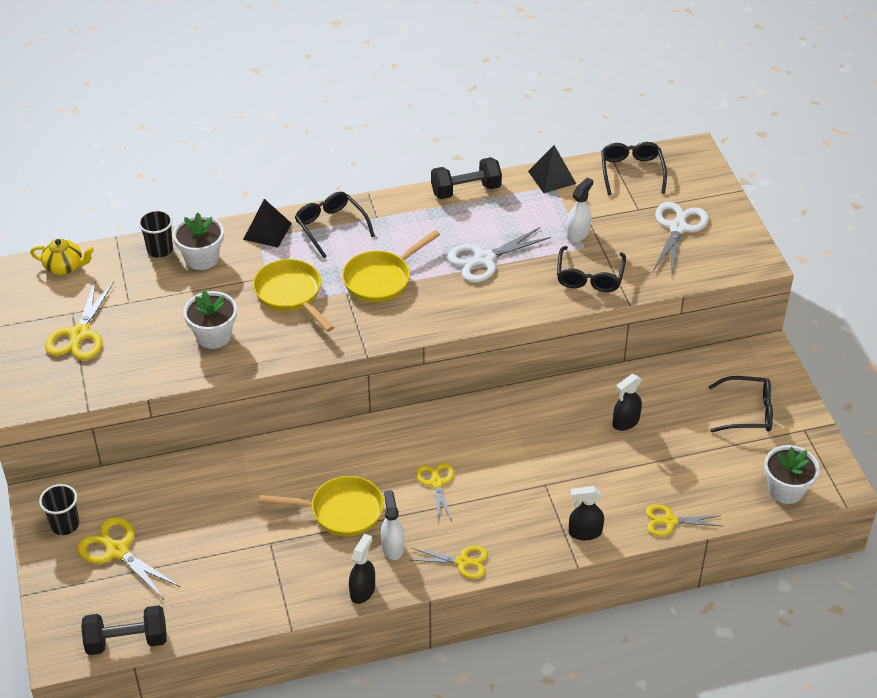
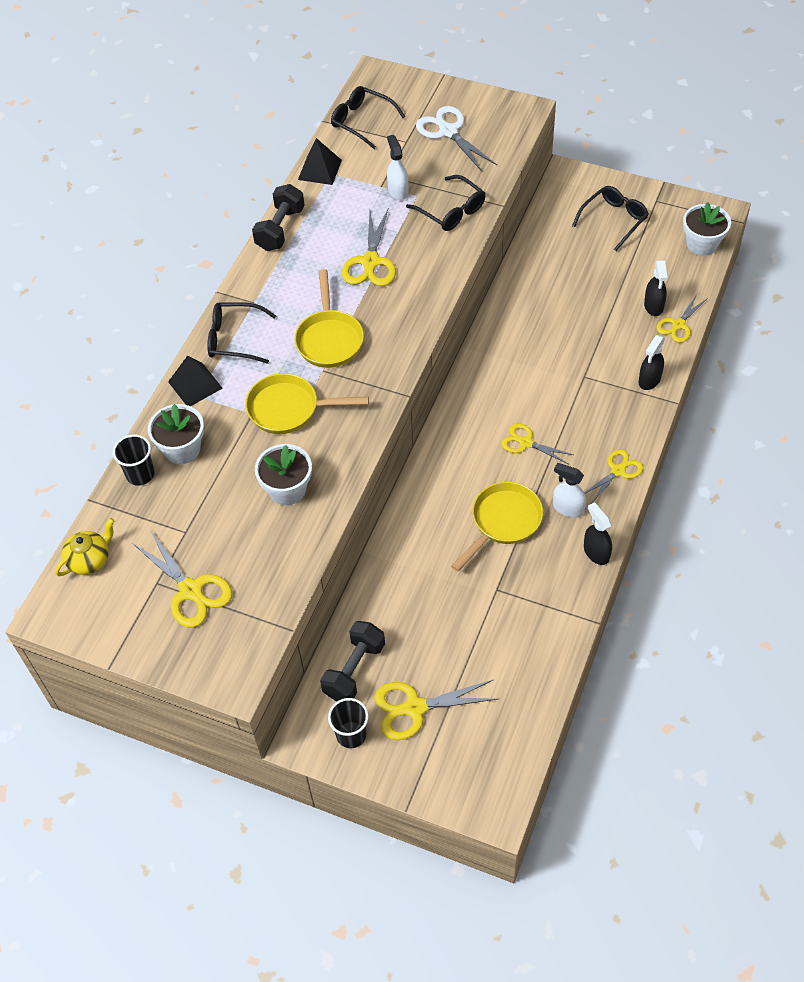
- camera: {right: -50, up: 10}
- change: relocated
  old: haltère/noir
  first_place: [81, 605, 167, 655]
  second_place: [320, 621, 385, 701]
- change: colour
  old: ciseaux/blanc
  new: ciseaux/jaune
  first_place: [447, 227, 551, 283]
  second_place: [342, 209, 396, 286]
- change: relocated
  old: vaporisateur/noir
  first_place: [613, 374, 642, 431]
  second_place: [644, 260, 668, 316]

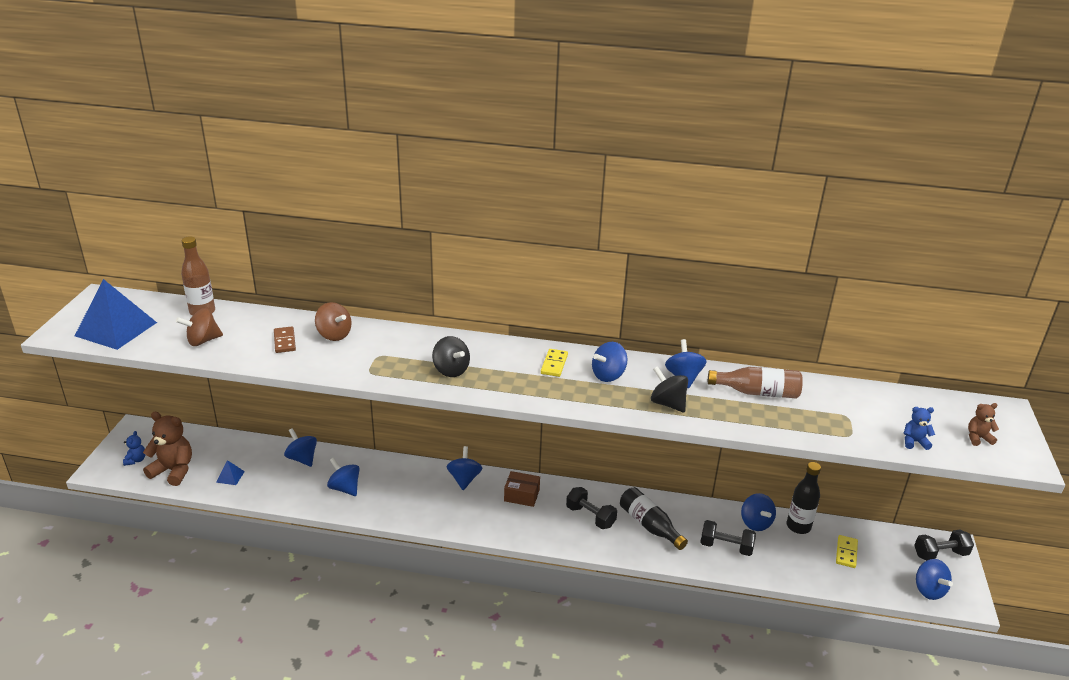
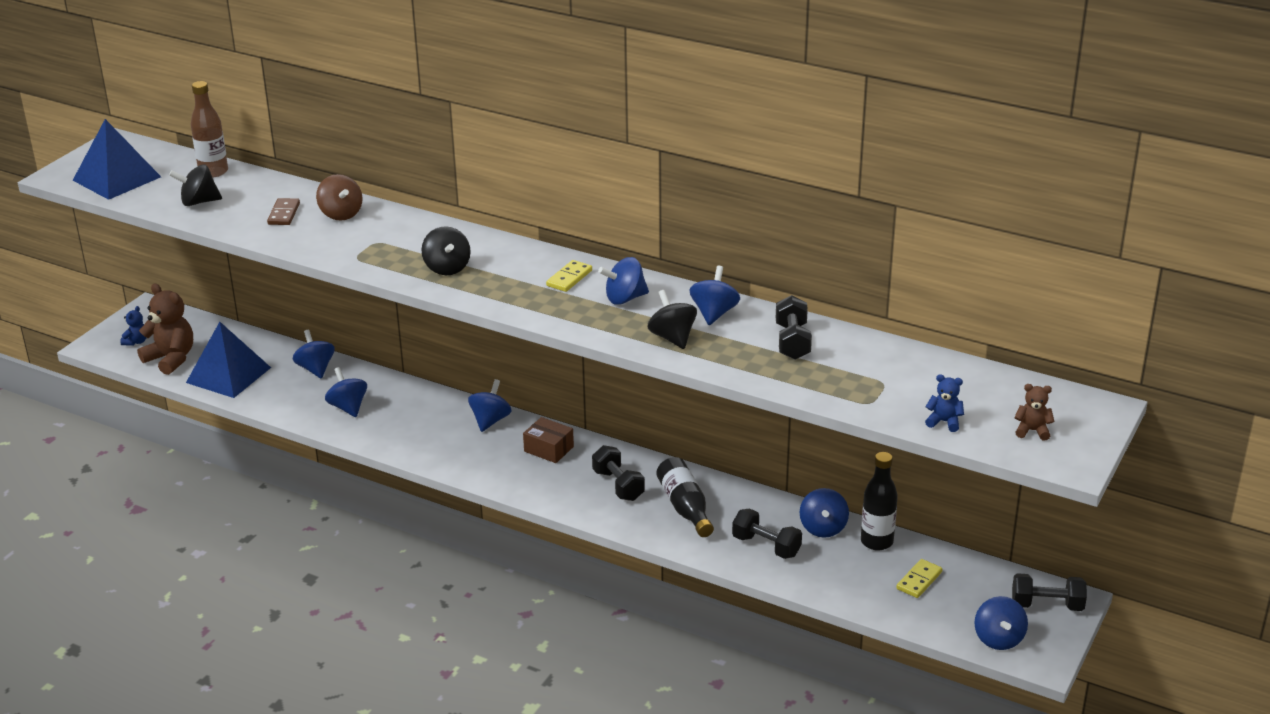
- camera: {right: 20, up: 0}
- change: colour
  old: toupie/marron
  new: toupie/noir
  first_place: [176, 308, 223, 346]
  second_place: [169, 165, 222, 206]
- change: size
  old: pyramide/bleu
  first_place: [216, 460, 245, 485]
  second_place: [186, 322, 271, 398]
  factor: 2.39
- change: exchanged
  old: bouteille/marron
  new: haltère/noir
  first_place: [708, 367, 803, 398]
  second_place: [776, 295, 812, 360]

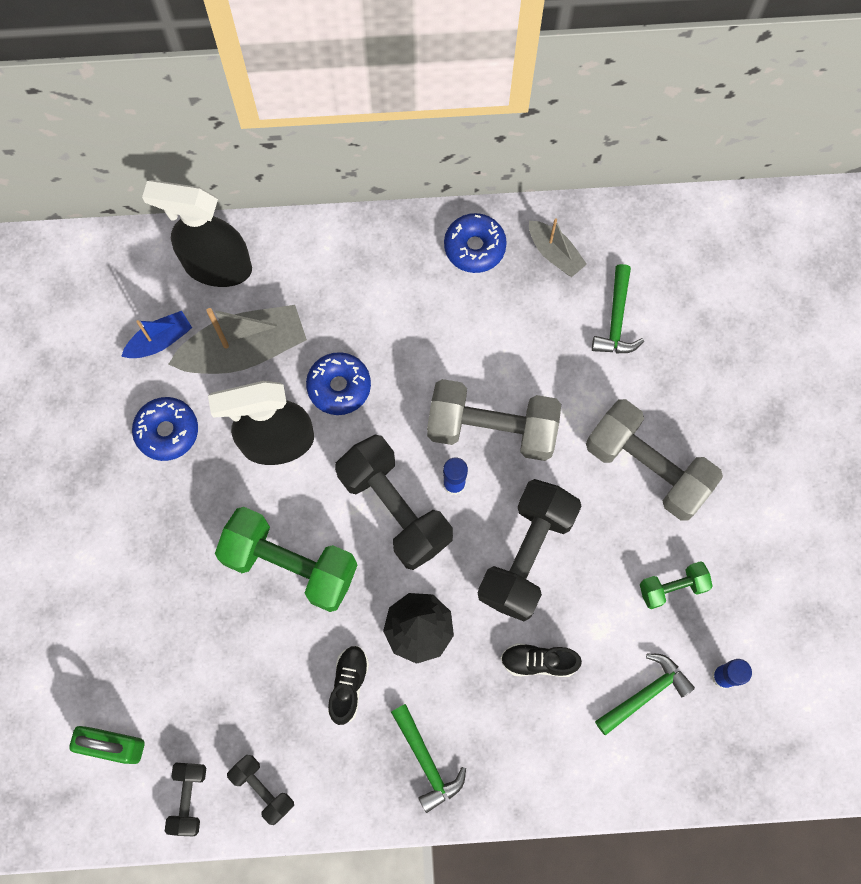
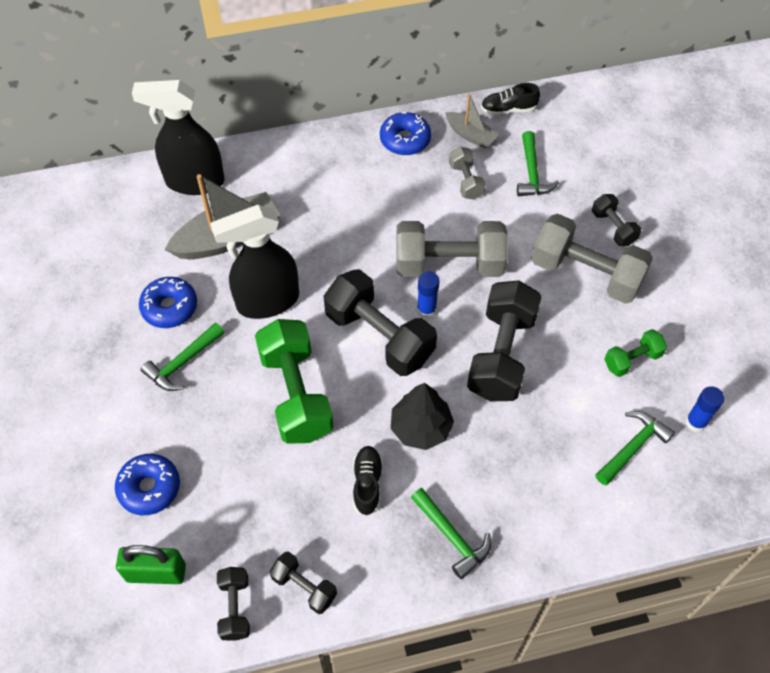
- camera: {right: -10, up: -15}
- change: missing
  old: bateau/bleu
  first_place: [121, 311, 192, 358]
- change: spun
  old: haltère/vert
  first_place: [215, 507, 357, 612]
  second_place: [255, 319, 334, 444]
  degrees: 60
- change: relocated
  old: beignet/bleu
  first_place: [306, 352, 371, 415]
  second_place: [115, 454, 180, 515]
- change: relocated
  old: chaussure/noir
  first_place: [501, 643, 582, 677]
  second_place: [481, 83, 540, 116]
- change: appeared
  new: marteau/vert
  second_place: [141, 322, 224, 391]
- change: appeared
  new: haltère/gris
  second_place: [449, 147, 486, 200]
- change: appeared
  new: haltère/noir
  second_place: [592, 194, 641, 246]

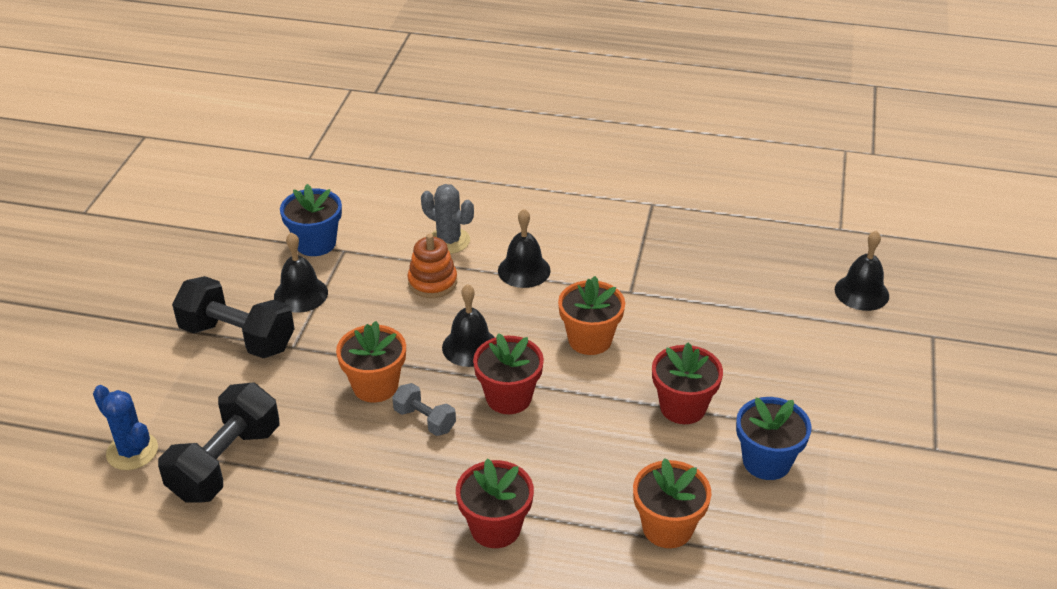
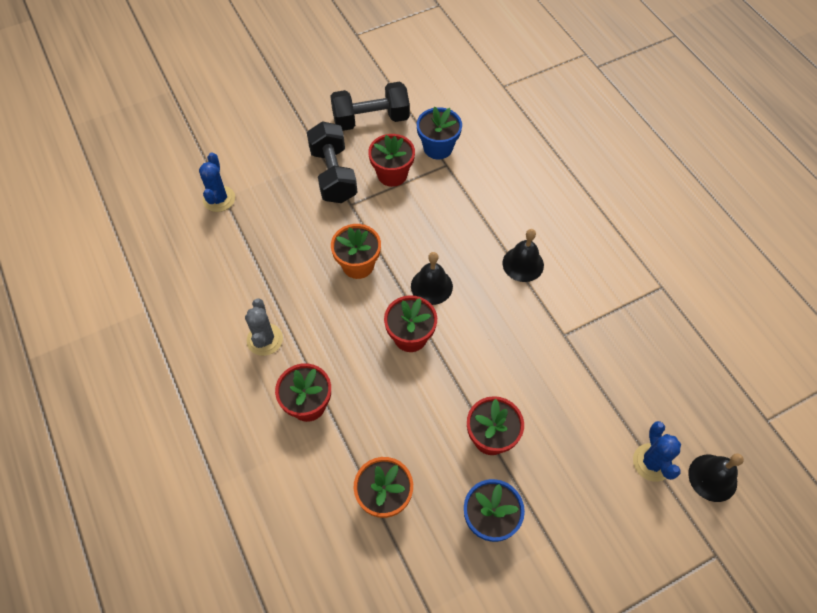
- camera: {right: 50, up: 20}
- change: relocated
  old: haltère/noir
  first_place: [158, 382, 279, 503]
  second_place: [330, 82, 410, 131]
- change: exchanged
  old: cloche/noir
  new: pot de fleurs/rouge
  first_place: [274, 232, 328, 313]
  second_place: [368, 134, 415, 187]
- change: missing
  old: haltère/gris
  first_place: [392, 383, 456, 436]
- change: missing
  old: jouet à empiler/orange
  first_place: [407, 234, 457, 298]
- change: relocated
  old: cactus/gris
  first_place: [421, 184, 474, 254]
  second_place: [245, 298, 283, 356]
- change: missing
  old: pot de fleurs/orange
  first_place: [558, 276, 625, 355]
- change: appeared
  new: cactus/bleu
  second_place: [633, 421, 681, 482]

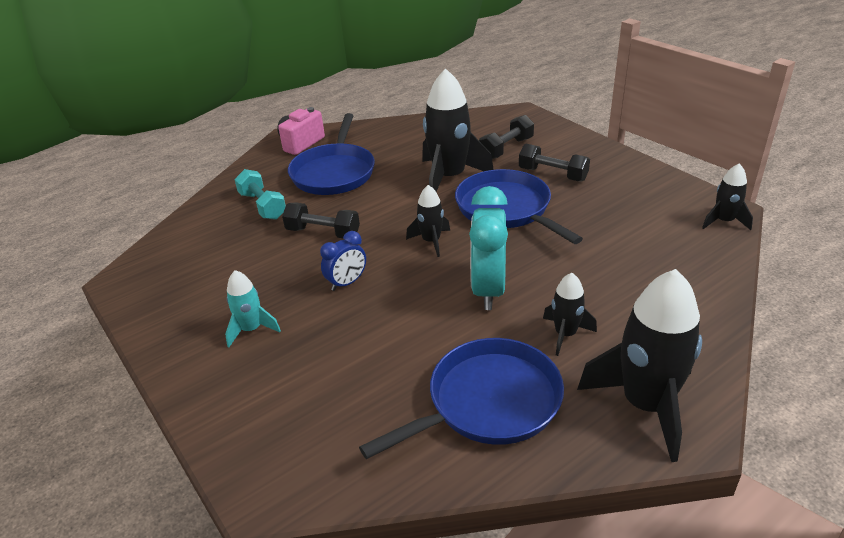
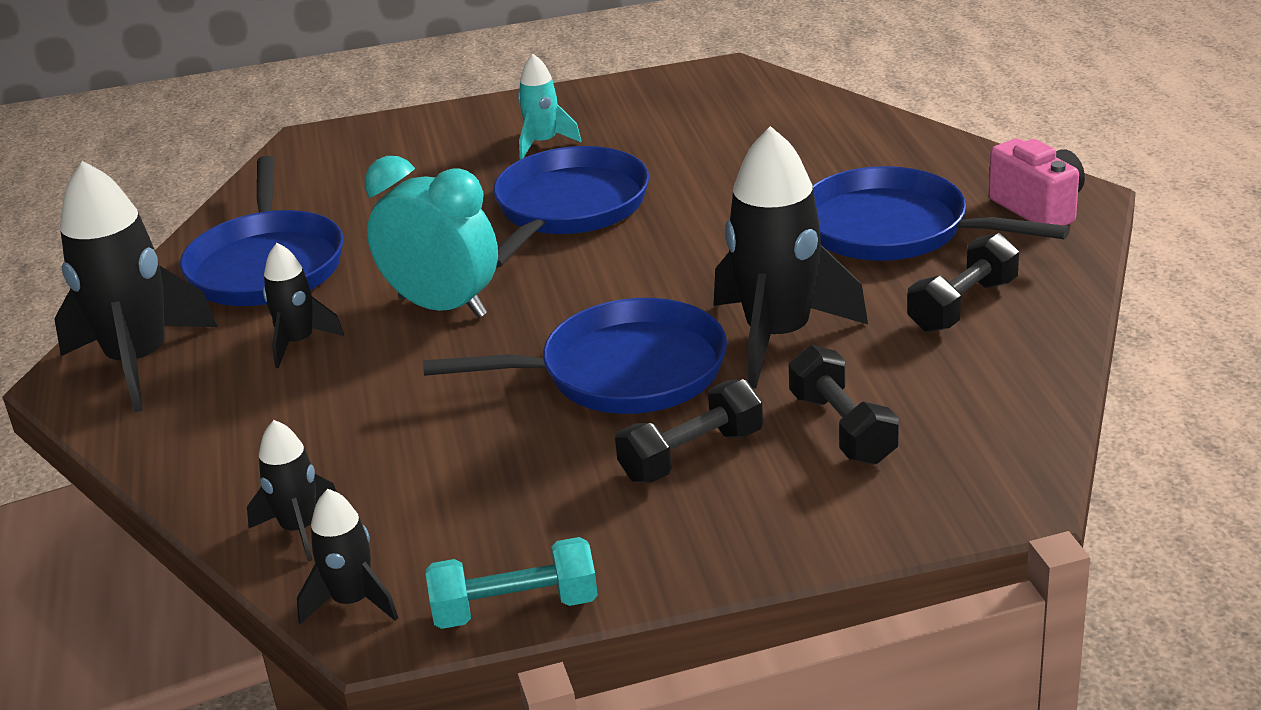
- camera: {right: 115, up: -5}
- change: relocated
  old: haltère/turquoise
  first_place: [234, 169, 286, 220]
  second_place: [426, 537, 598, 629]
- change: relocated
  old: haltère/noir
  first_place: [282, 202, 360, 239]
  second_place: [907, 233, 1019, 332]
- change: exchanged
  old: réveil/bleu
  new: poêle/bleu
  first_place: [320, 231, 366, 291]
  second_place: [493, 146, 649, 268]
- change: relocated
  old: fusée/noir
  first_place: [406, 185, 450, 257]
  second_place: [247, 420, 337, 562]

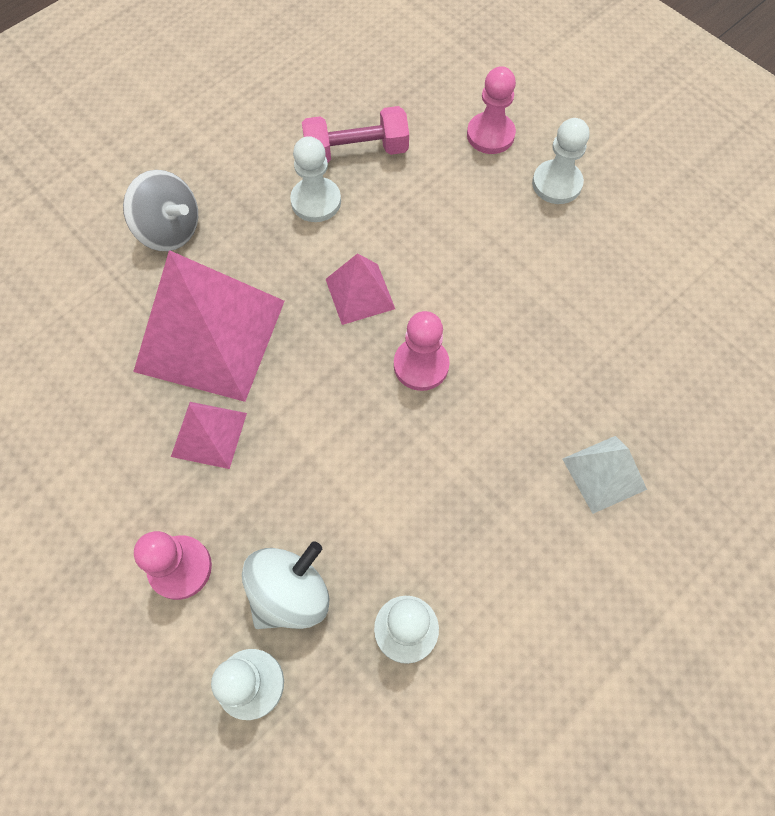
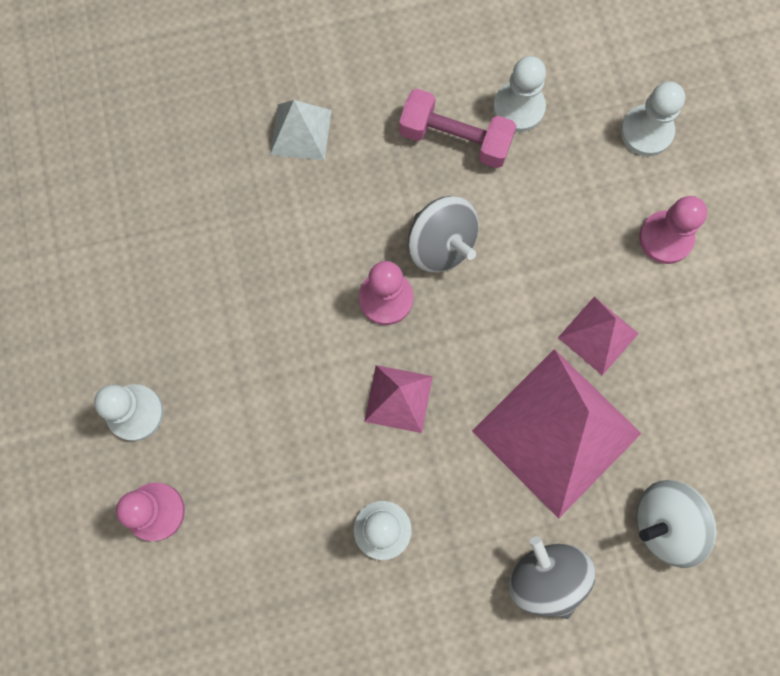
- camera: {right: -150, up: 10}
- change: relocated
  old: toupie/blanc
  first_place: [242, 541, 329, 629]
  second_place: [636, 480, 717, 568]
- change: relocated
  old: haltère/rose
  first_place: [302, 106, 409, 163]
  second_place: [399, 89, 517, 168]
- change: appeared
  new: toupie/gris
  second_place: [408, 196, 479, 273]

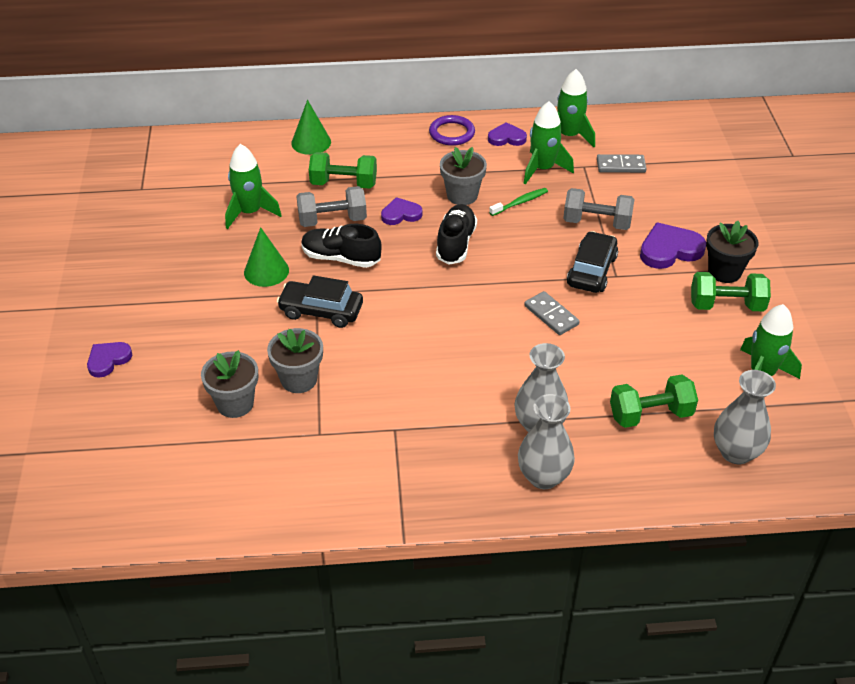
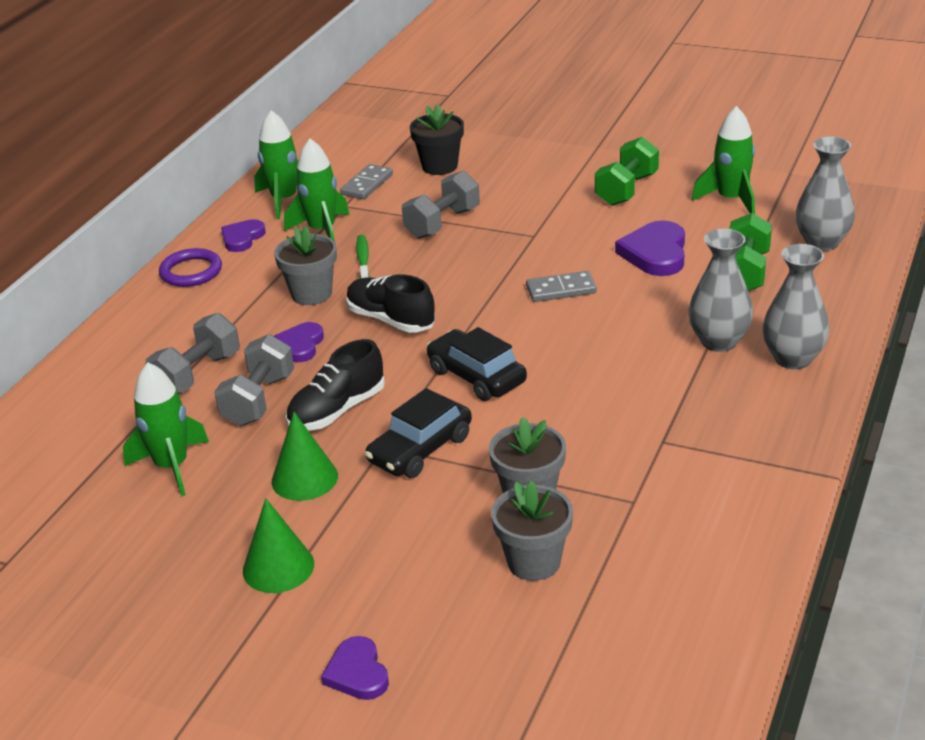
- camera: {right: -60, up: -10}
- change: relocated
  old: cône/vert
  first_place: [291, 100, 331, 155]
  second_place: [243, 498, 314, 593]
- change: colour
  old: haltère/vert
  new: haltère/gris
  first_place: [309, 152, 377, 189]
  second_place: [146, 313, 240, 394]
- change: relocated
  old: voiture/noir
  first_place: [567, 231, 618, 293]
  second_place: [426, 327, 527, 401]
- change: relocated
  old: cœur/violet
  first_place: [640, 222, 706, 269]
  second_place: [615, 220, 685, 276]
- change: relocated
  old: pot de fleurs/noir
  first_place: [706, 221, 758, 283]
  second_place: [410, 104, 464, 175]

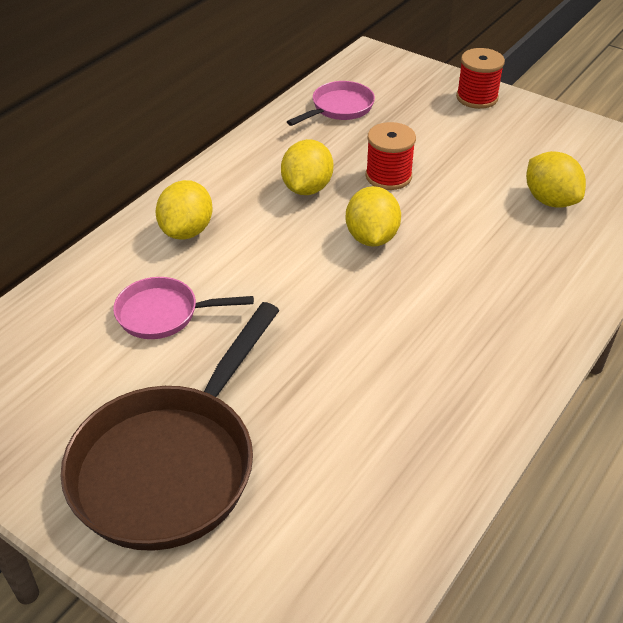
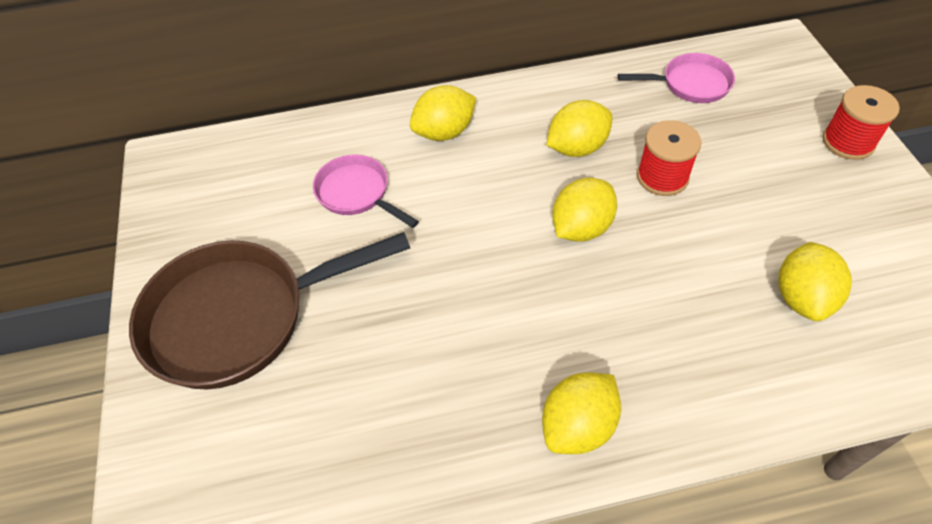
- camera: {right: 45, up: 10}
- change: appeared
  new: citron/jaune
  second_place: [542, 372, 621, 454]

